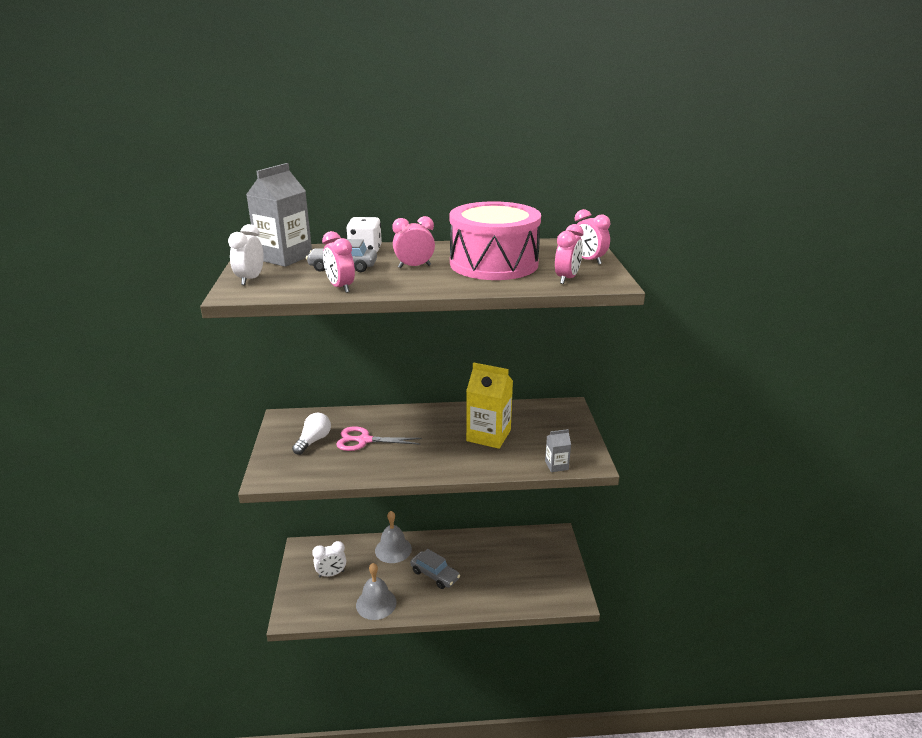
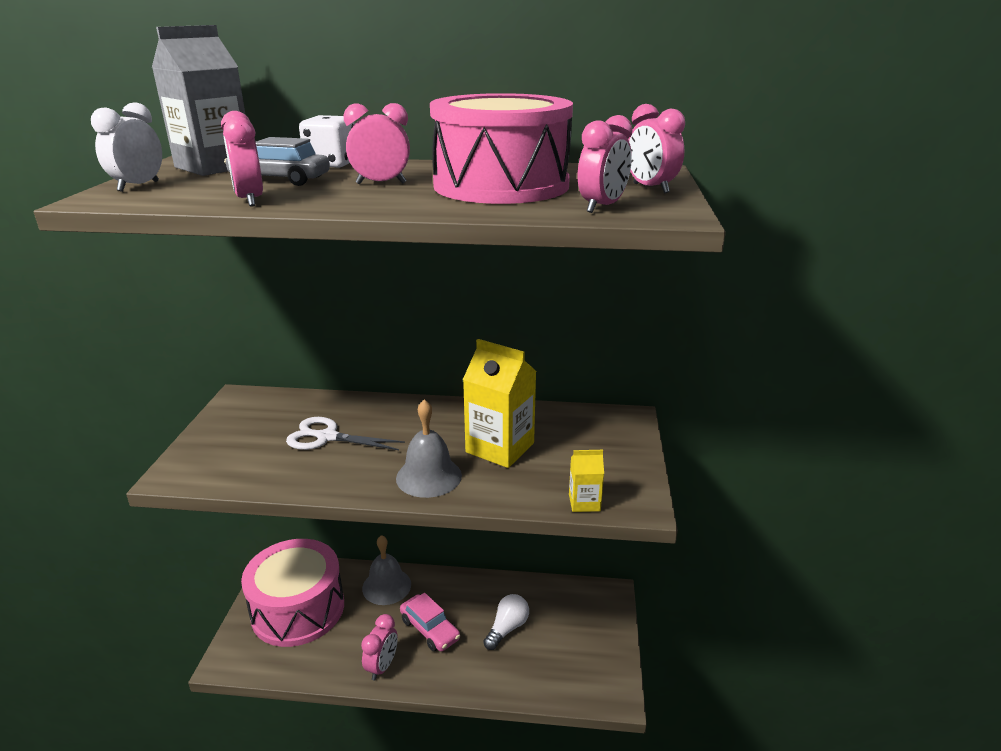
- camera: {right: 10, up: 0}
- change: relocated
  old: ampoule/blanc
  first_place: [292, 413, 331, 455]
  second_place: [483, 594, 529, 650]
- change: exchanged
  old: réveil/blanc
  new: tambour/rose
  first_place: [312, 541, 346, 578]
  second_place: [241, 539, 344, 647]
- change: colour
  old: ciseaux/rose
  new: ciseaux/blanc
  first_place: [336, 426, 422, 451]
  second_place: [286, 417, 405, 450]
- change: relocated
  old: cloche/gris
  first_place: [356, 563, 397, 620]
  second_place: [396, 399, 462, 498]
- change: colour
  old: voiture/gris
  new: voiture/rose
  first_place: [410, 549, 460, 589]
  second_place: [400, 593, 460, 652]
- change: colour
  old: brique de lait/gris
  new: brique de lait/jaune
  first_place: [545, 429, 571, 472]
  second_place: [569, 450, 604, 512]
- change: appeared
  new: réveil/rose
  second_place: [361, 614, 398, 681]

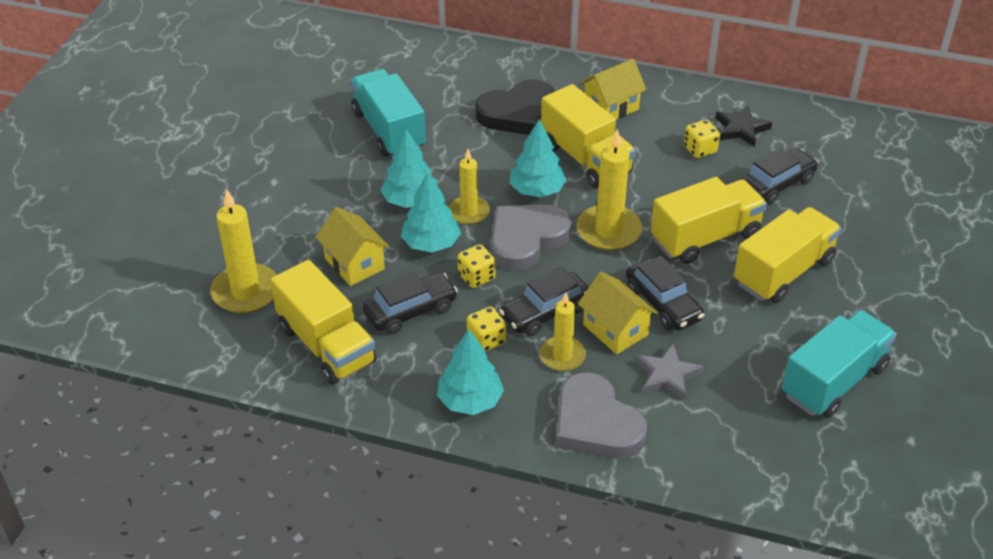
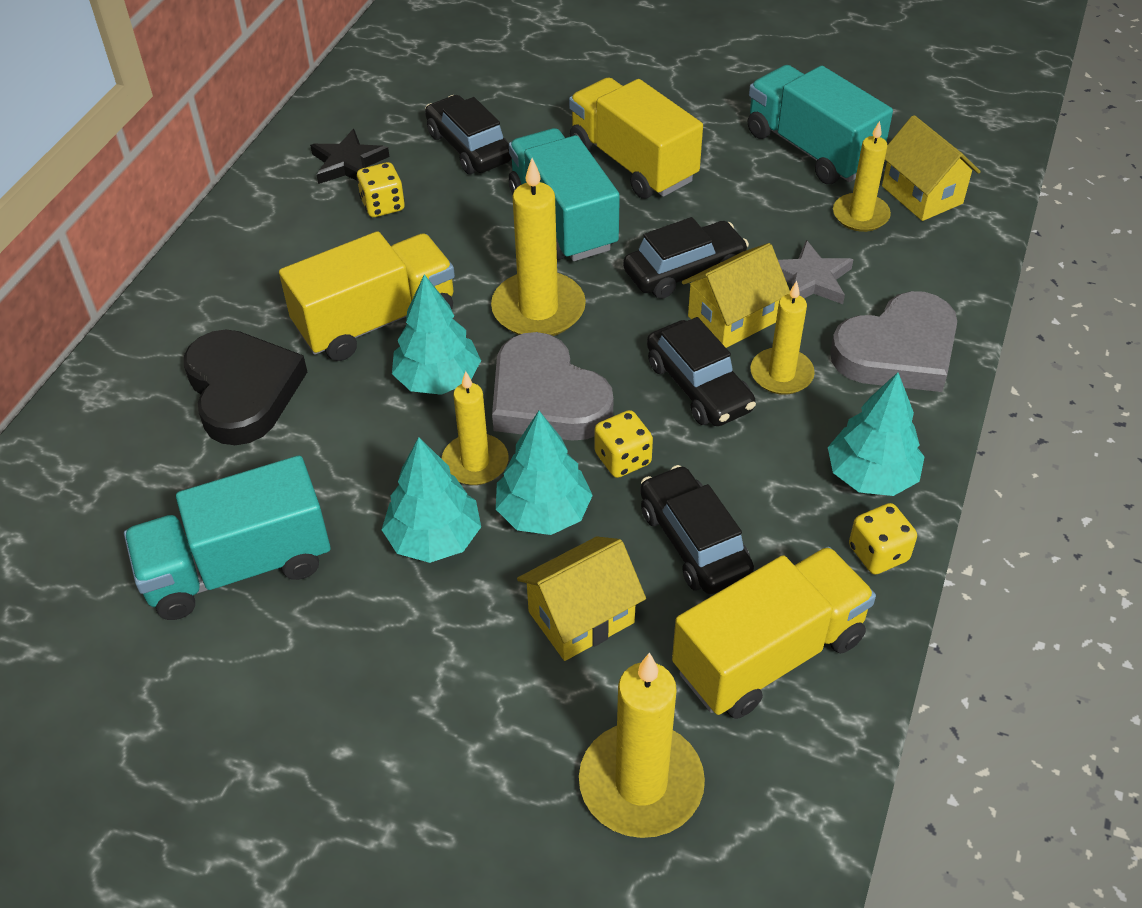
- camera: {right: -85, up: 5}
- change: relocated
  old: dé/jaune
  first_place: [467, 307, 506, 352]
  second_place: [849, 503, 917, 574]
- change: relocated
  old: maison/jaune
  first_place: [579, 59, 647, 120]
  second_place: [882, 115, 981, 221]
- change: colour
  old: camion/jaune
  new: camion/turquoise
  first_place: [651, 177, 767, 264]
  second_place: [509, 128, 620, 261]
- change: appeared
  new: bougie/jaune
  second_place: [833, 121, 891, 232]

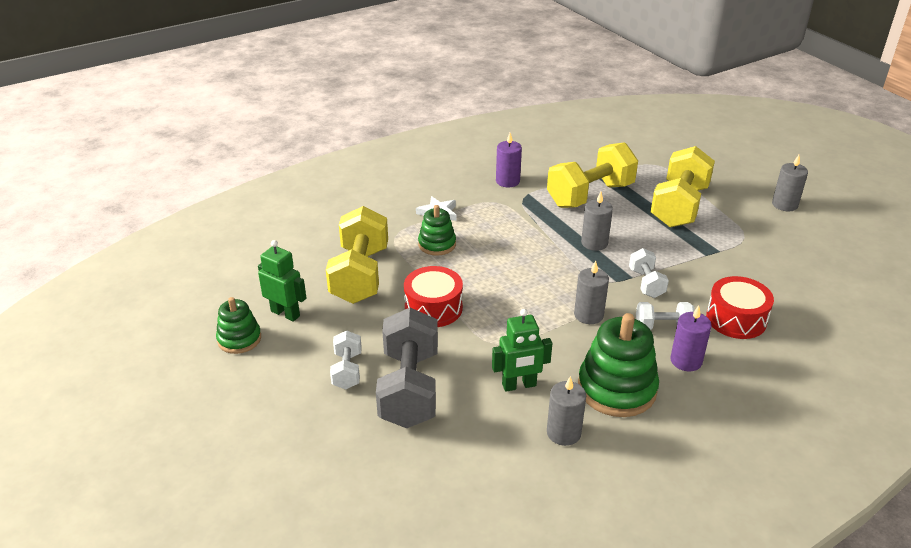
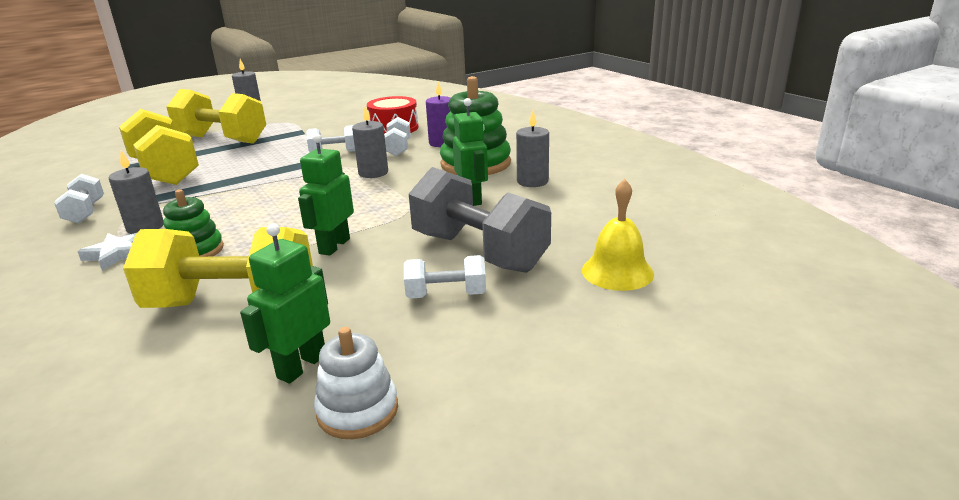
- camera: {right: -90, up: -10}
- change: colour
  old: jouet à empiler/vert
  new: jouet à empiler/blanc
  first_place: [216, 297, 261, 354]
  second_place: [314, 327, 398, 439]
- change: spun
  old: haltère/gris
  first_place: [376, 308, 438, 428]
  second_place: [409, 167, 551, 273]
  degrees: 45
- change: exchanged
  old: tambour/rouge
  new: robot/vert
  first_place: [404, 266, 463, 327]
  second_place: [298, 134, 354, 256]
- change: exchanged
  old: bougie/violet
  new: haltère/blanc
  first_place: [496, 133, 522, 188]
  second_place: [54, 174, 104, 223]
- change: relocated
  old: bougie/gris
  first_place: [581, 192, 613, 251]
  second_place: [109, 151, 164, 234]
- change: appeared
  new: cloche/jaune
  second_place: [582, 179, 654, 291]

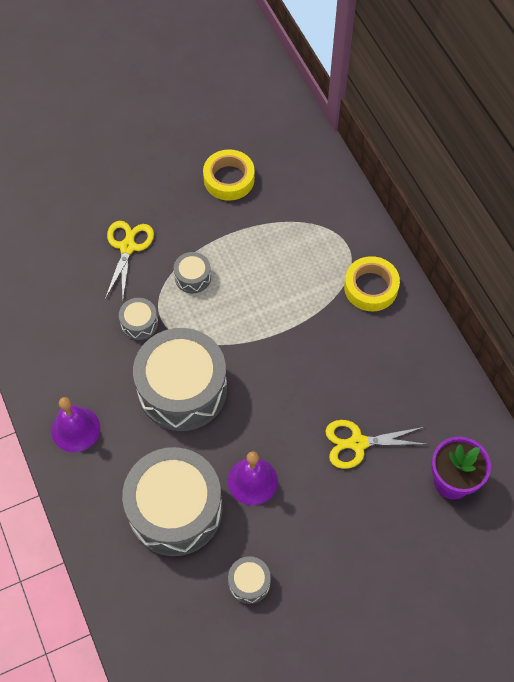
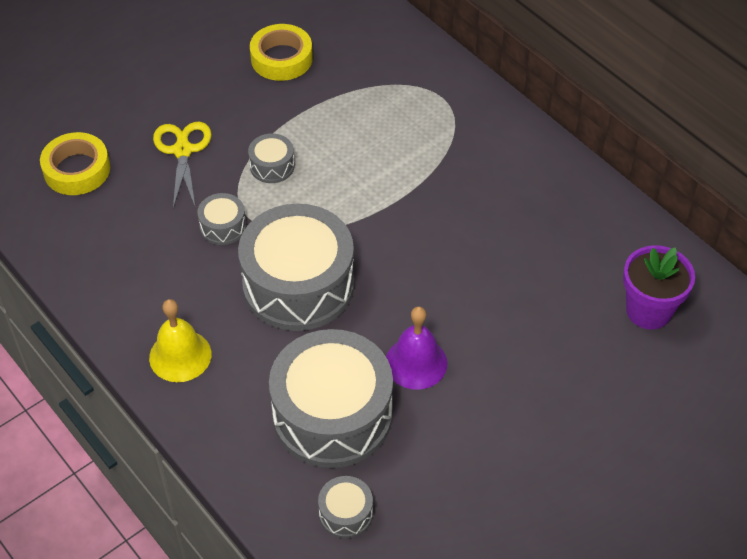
- camera: {right: -15, up: -10}
- change: colour
  old: cloche/violet
  new: cloche/jaune
  first_place: [51, 397, 100, 452]
  second_place: [149, 299, 212, 382]
- change: relocated
  old: tambour/gris
  first_place: [228, 556, 271, 604]
  second_place: [318, 476, 373, 538]
- change: missing
  old: ciseaux/jaune
  first_place: [325, 420, 427, 469]
- change: relocated
  old: ruban adhésif/jaune
  first_place: [344, 256, 400, 311]
  second_place: [40, 132, 110, 195]

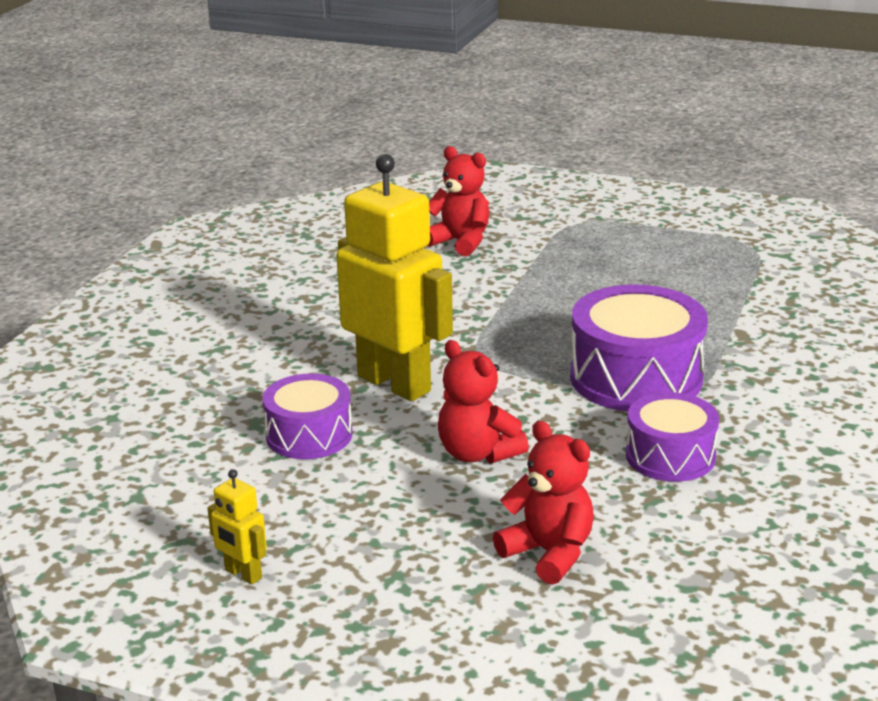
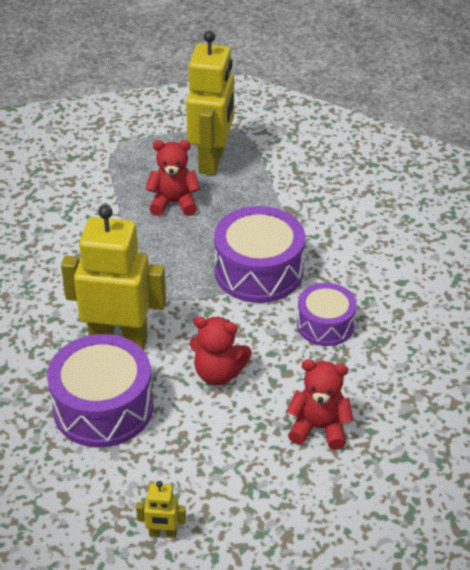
- camera: {right: -35, up: 15}
- change: size
  old: tambour/violet
  first_place: [262, 373, 352, 459]
  second_place: [47, 334, 153, 448]
  factor: 1.62
- change: relocated
  old: ours en peluche/rouge
  first_place: [427, 146, 489, 256]
  second_place: [145, 140, 200, 216]
- change: appeared
  new: robot/jaune
  second_place: [186, 31, 234, 175]

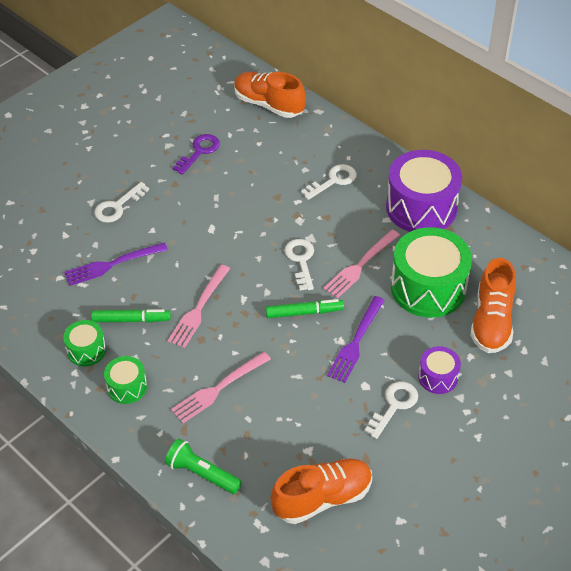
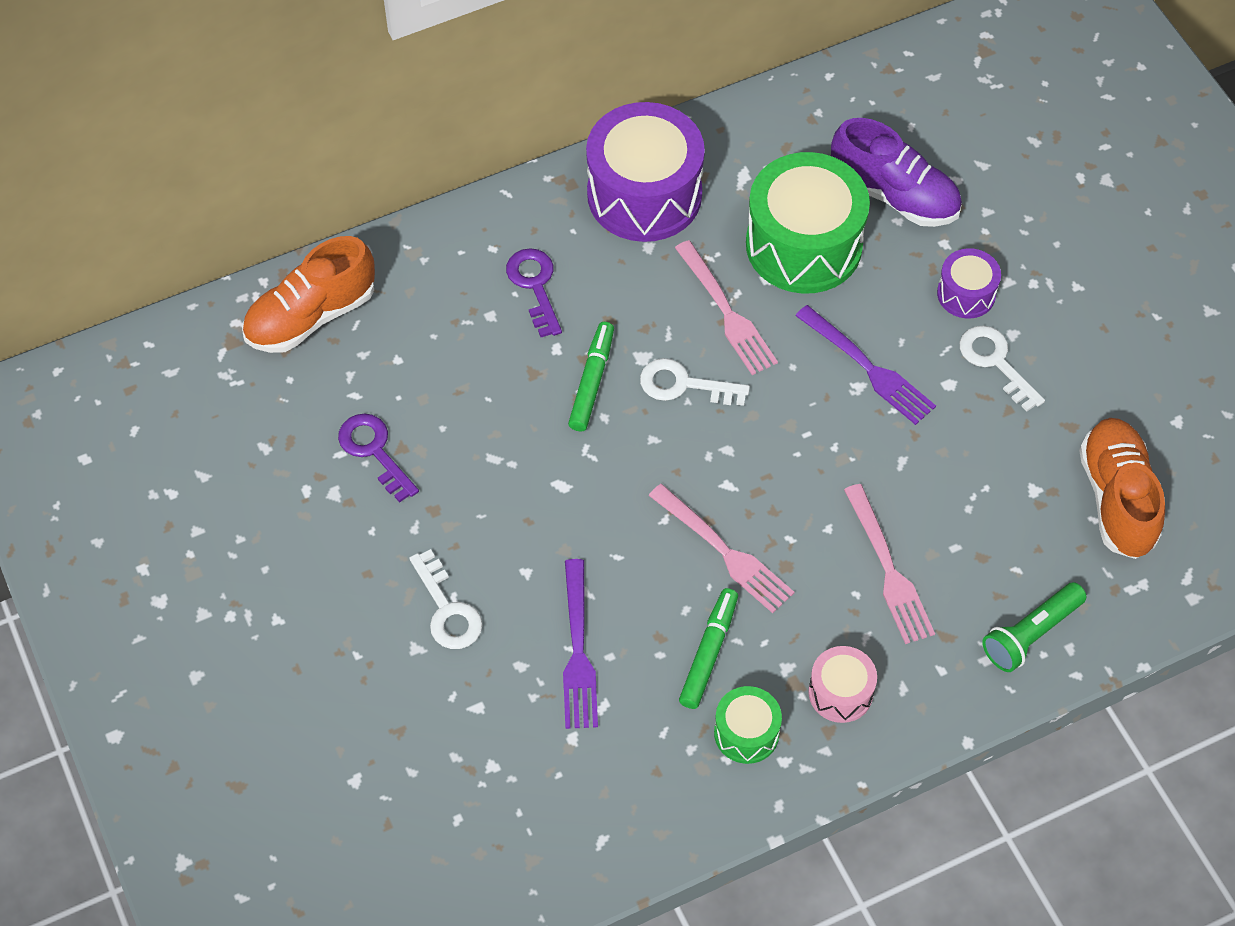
- camera: {right: -70, up: 10}
- change: colour
  old: tambour/vert
  new: tambour/rose
  first_place: [104, 356, 147, 404]
  second_place: [808, 646, 877, 723]
- change: relocated
  old: feutre/vert
  first_place: [266, 299, 344, 318]
  second_place: [568, 322, 614, 431]
- change: colour
  old: clé/blanc
  new: clé/violet
  first_place: [301, 164, 357, 200]
  second_place: [506, 248, 562, 337]
- change: colour
  old: chaussure/orange
  new: chaussure/violet
  first_place: [470, 258, 516, 353]
  second_place: [831, 118, 962, 227]

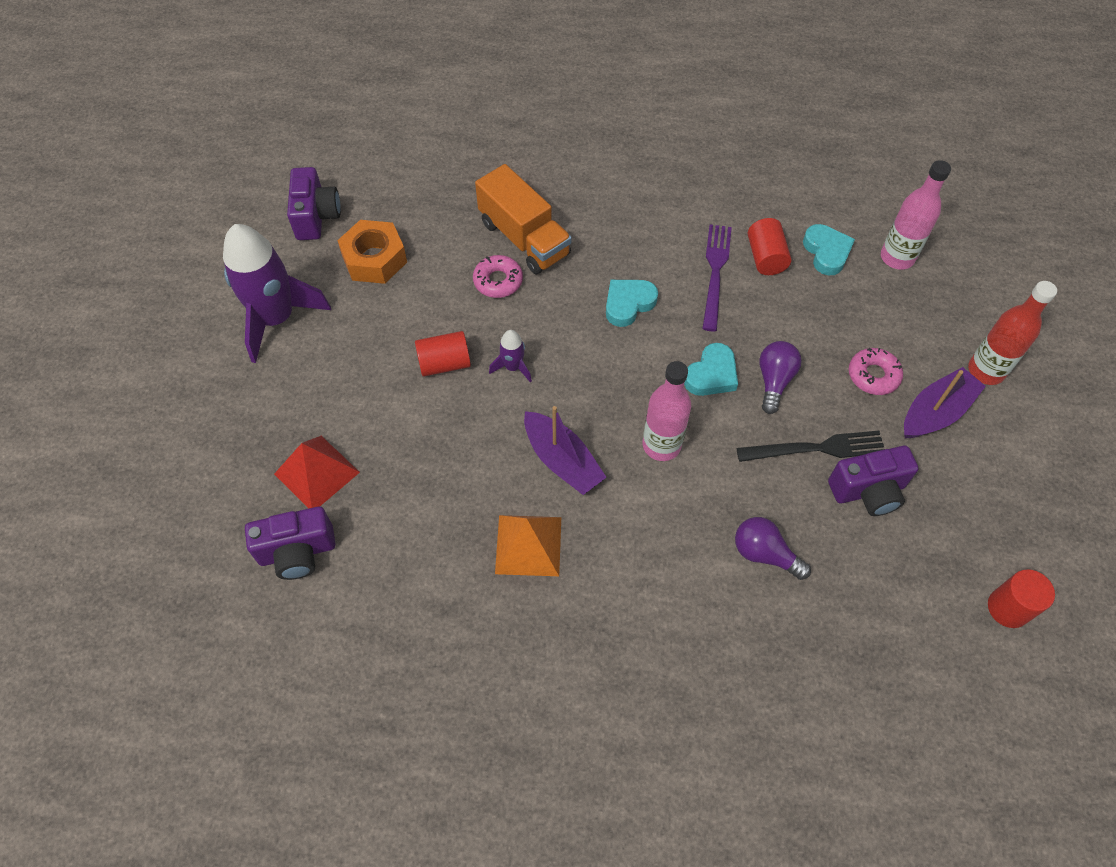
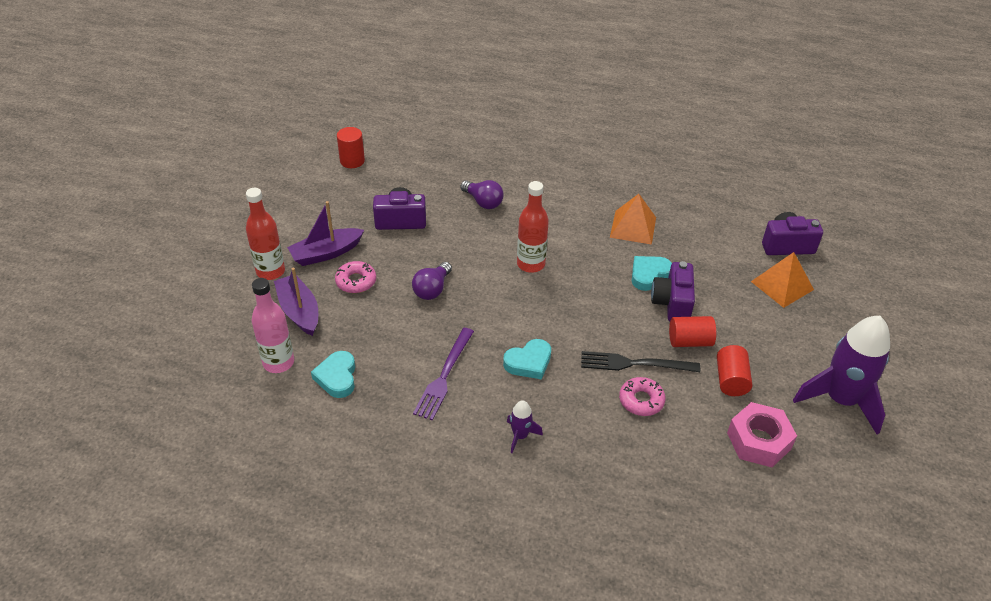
- camera: {right: -170, up: -15}
- change: colour
  old: pyramide/rouge
  new: pyramide/orange
  first_place: [274, 436, 360, 509]
  second_place: [751, 252, 814, 308]
- change: relocated
  old: appareil photo/violet
  first_place: [287, 167, 341, 240]
  second_place: [651, 261, 695, 321]
- change: colour
  old: écrou/orange
  new: écrou/rose
  first_place: [337, 220, 407, 284]
  second_place: [727, 402, 797, 467]
- change: missing
  old: camion/orange
  first_place: [475, 164, 572, 274]
- change: relocated
  old: fusée/violet
  first_place: [489, 330, 532, 383]
  second_place: [507, 400, 543, 453]
- change: relocated
  old: bateau/violet
  first_place: [524, 406, 607, 495]
  second_place: [274, 268, 318, 336]
- change: colour
  old: bouteille/rose
  new: bouteille/rouge
  first_place: [643, 361, 691, 461]
  second_place: [517, 181, 549, 273]
- change: relocated
  old: cœur/turquoise
  first_place: [684, 343, 738, 396]
  second_place: [632, 256, 672, 291]
- change: relocated
  old: fourchette/noir
  first_place: [737, 431, 884, 462]
  second_place: [581, 351, 700, 372]
- change: relocated
  old: cylindre/rouge
  first_place: [748, 218, 791, 275]
  second_place: [717, 345, 752, 396]

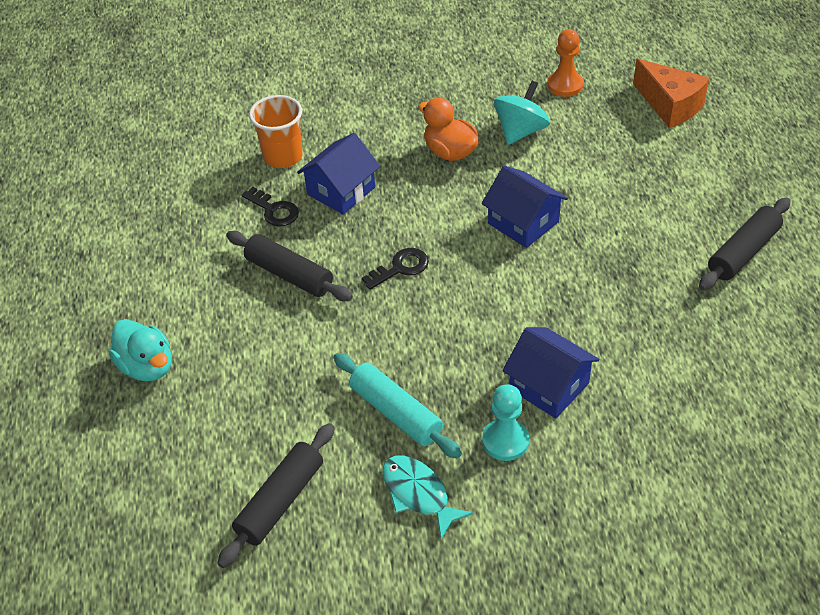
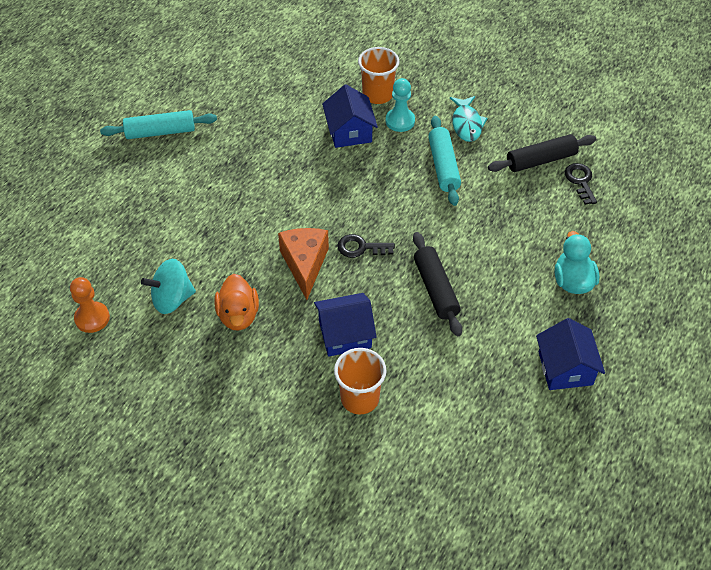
- camera: {right: -145, up: 5}
- change: relocated
  old: clé/noir
  first_place: [242, 187, 299, 227]
  second_place: [565, 163, 597, 205]
- change: relocated
  old: maison/bleu
  first_place: [482, 166, 568, 248]
  second_place: [536, 318, 605, 390]
- change: relocated
  old: fromage/orange
  first_place: [633, 59, 709, 128]
  second_place: [278, 228, 329, 300]
- change: colour
  old: rouleau à pâtisserie/noir
  new: rouleau à pâtisserie/turquoise
  first_place: [699, 197, 791, 291]
  second_place: [100, 110, 217, 139]
- change: appeared
  new: gobelet/orange
  second_place: [358, 47, 399, 104]

